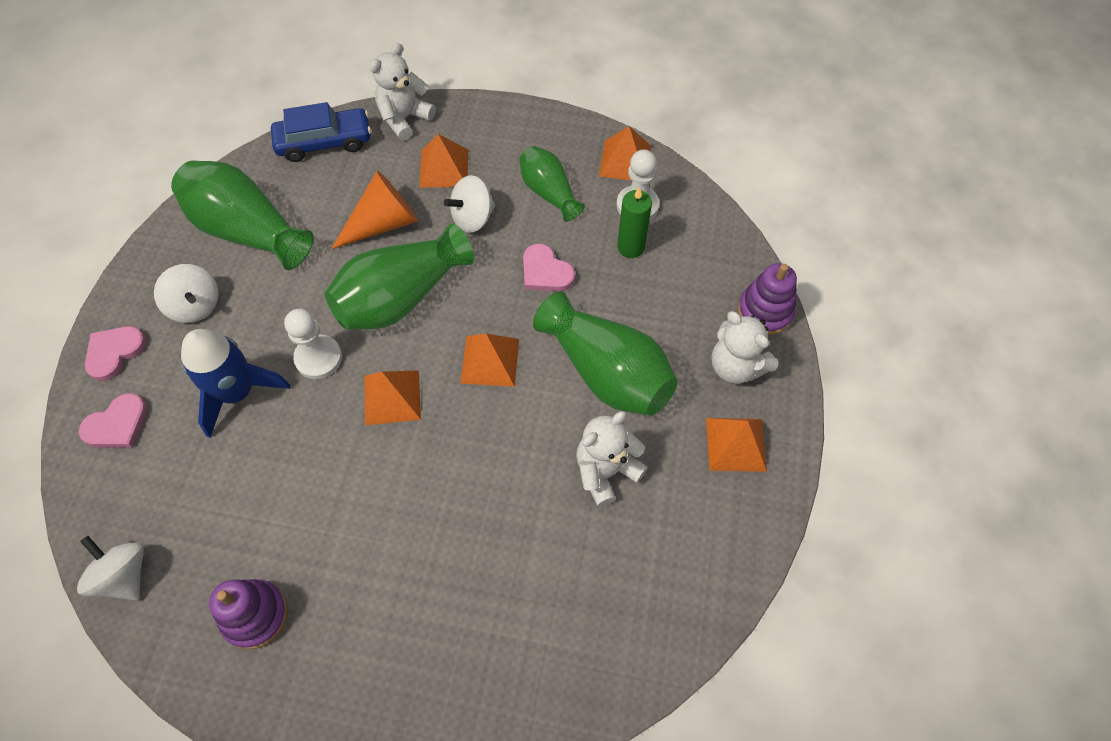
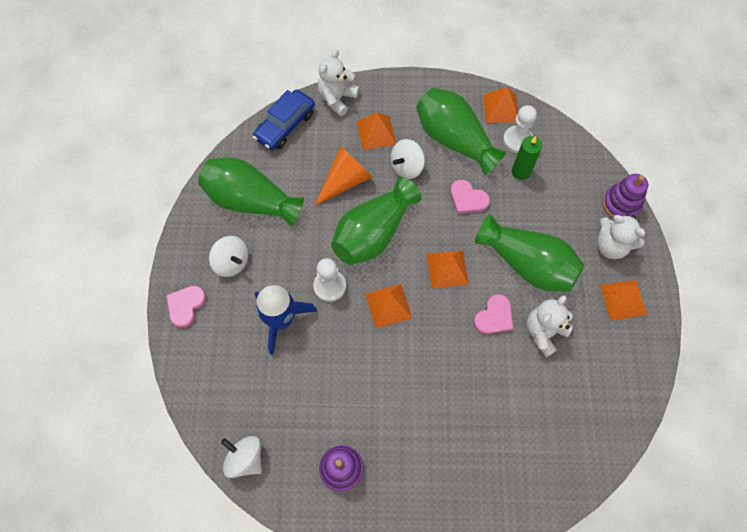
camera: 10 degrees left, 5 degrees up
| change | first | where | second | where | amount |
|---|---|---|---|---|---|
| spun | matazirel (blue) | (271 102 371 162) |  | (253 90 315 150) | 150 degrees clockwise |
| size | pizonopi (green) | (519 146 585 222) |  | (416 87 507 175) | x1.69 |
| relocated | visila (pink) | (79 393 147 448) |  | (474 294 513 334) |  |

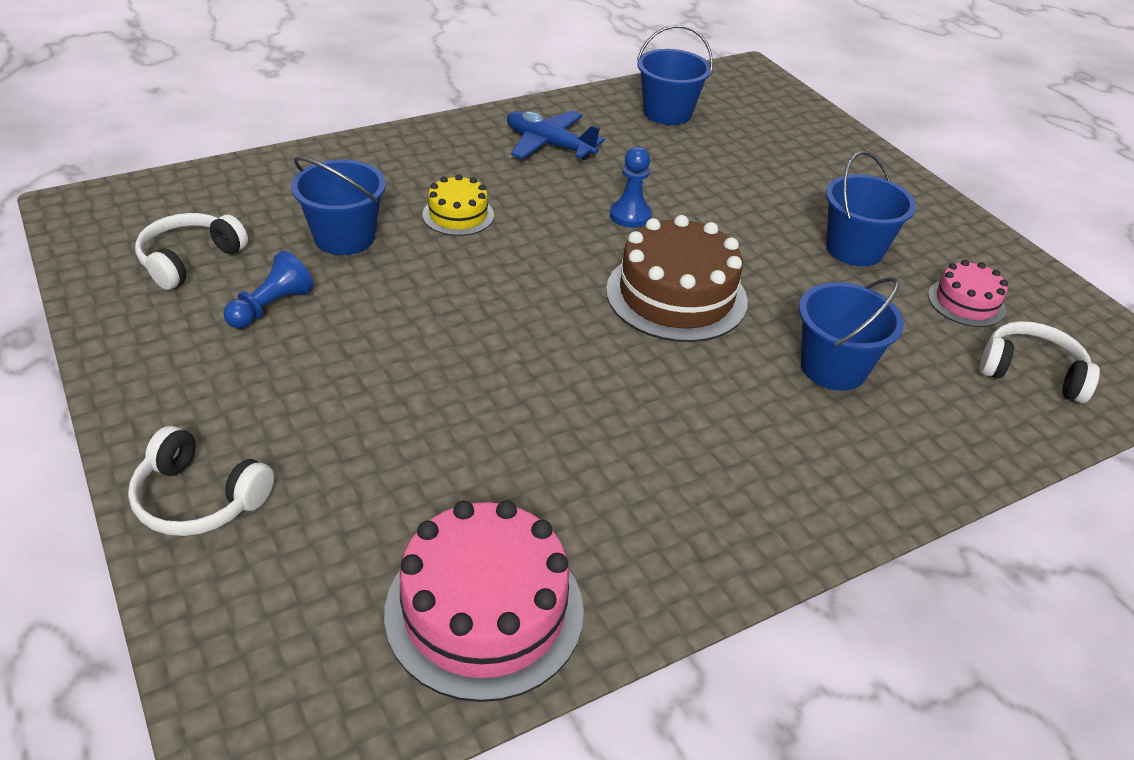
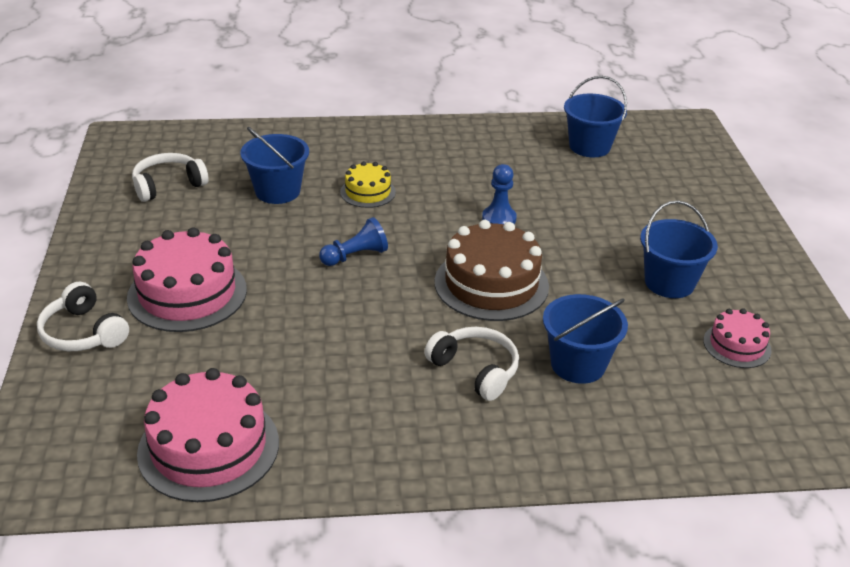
camera: 25 degrees right, 5 degrees down
| change | first | where | second | where | amount |
|---|---|---|---|---|---|
| appeared |  |  | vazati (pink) | (127 227 247 332) |  |
| relocated | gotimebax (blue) | (223 251 314 328) |  | (319 217 388 266) |  |
| relocated | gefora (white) | (980 321 1100 403) |  | (424 327 519 401) |  |
| missing | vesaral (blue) | (507 111 605 160) |  |  |  |

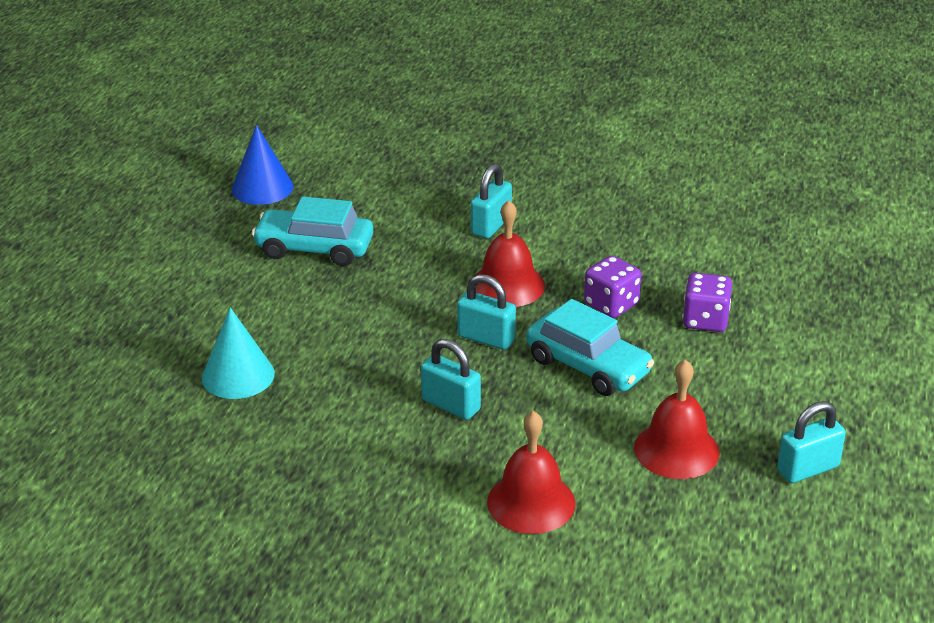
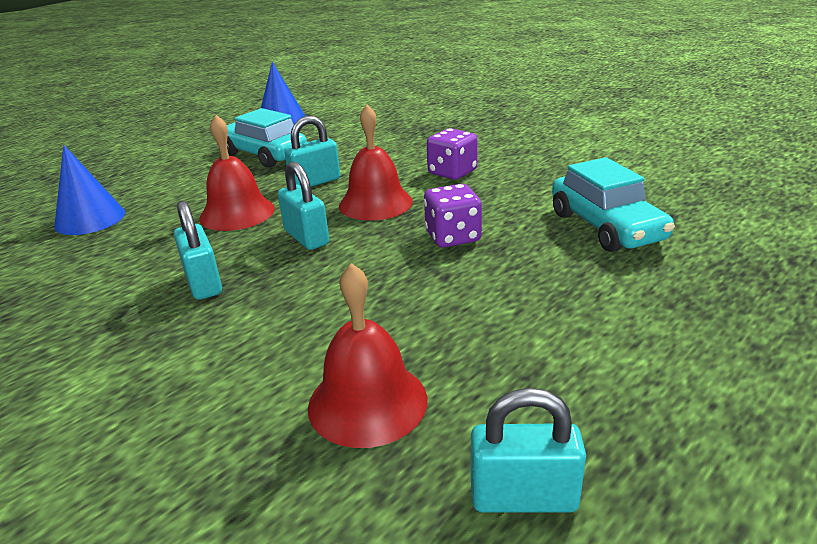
camera: 30 degrees right, 5 degrees down
| change | first | where | second | where | amount |
|---|---|---|---|---|---|
| colour | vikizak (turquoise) | (202 307 275 399) | vikizak (blue) | (54 145 125 235) |  |
| relocated | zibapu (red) | (487 411 576 534) |  | (199 115 275 231) |  |
| relocated | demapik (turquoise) | (471 164 512 239) |  | (284 116 340 187) |  |
| relocated | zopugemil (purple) | (683 273 732 332) |  | (427 128 477 180) |  |
| relocated | matazirel (turquoise) | (526 299 654 396) |  | (552 157 675 252) |  |

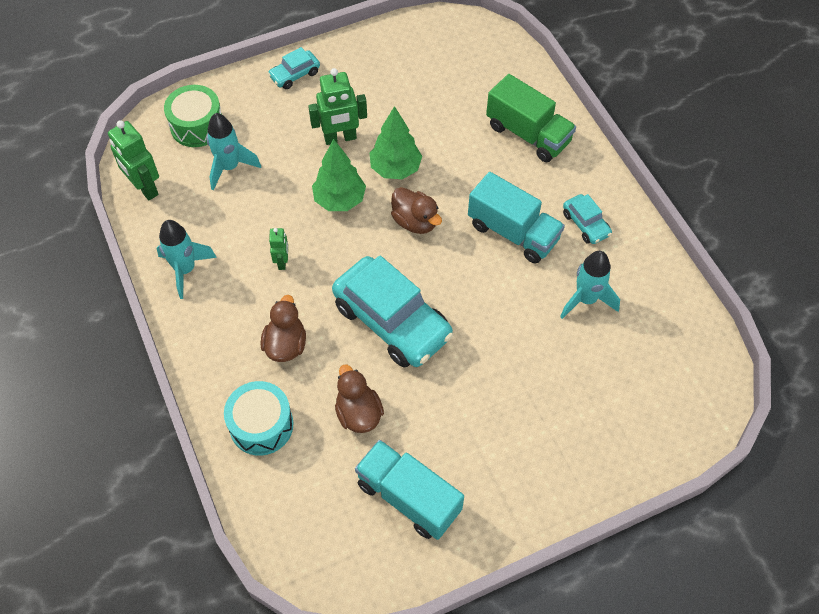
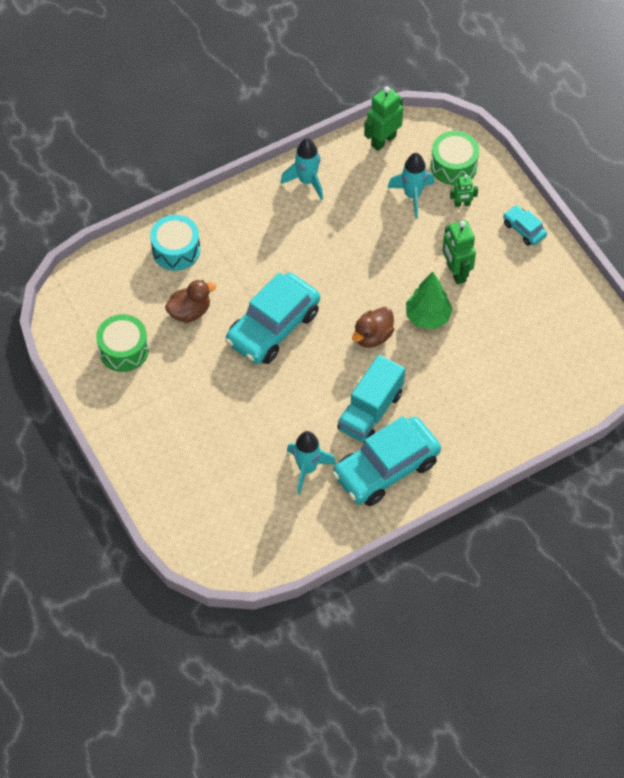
camera: 85 degrees right, 0 degrees up
| change | first | where | second | where | amount |
|---|---|---|---|---|---|
| exchanged | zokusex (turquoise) | (355 440 464 540) | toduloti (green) | (96 314 149 372) |  |
| size | matazirel (turquoise) | (563 194 612 244) |  | (332 416 441 506) | x2.15 |
| relocated | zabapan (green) | (269 228 288 270) |  | (450 175 478 207) |  |
| missing | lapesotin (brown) | (261 295 306 362) |  |  |  |
| missing | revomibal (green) | (312 139 366 211) |  |  |  |
| missing | zokusex (green) | (486 74 576 162) |  |  |  |

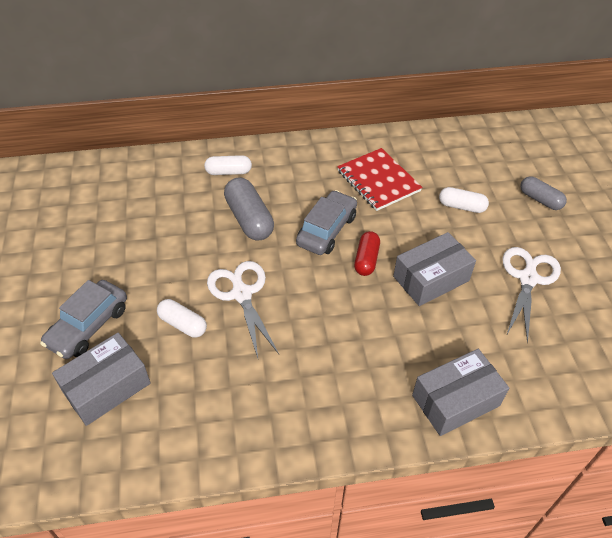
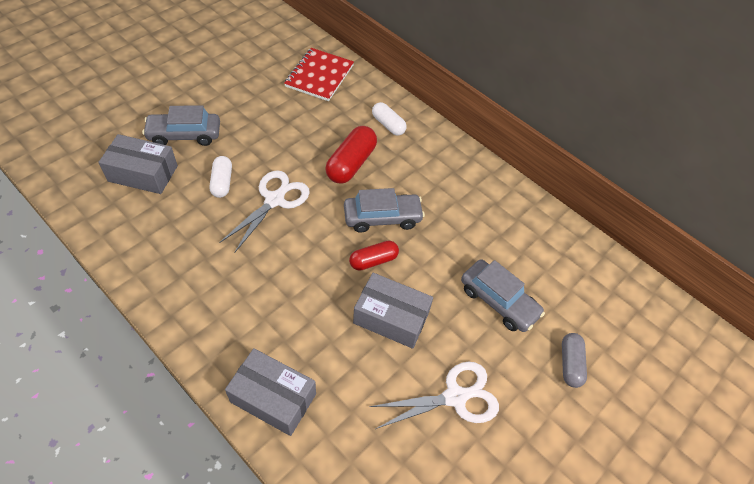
camera: 50 degrees right, 5 degrees up
| change | first | where | second | where | amount |
|---|---|---|---|---|---|
| relocated | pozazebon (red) | (337 148 422 211) |  | (284 48 354 101) |  |
| colour | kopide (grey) | (224 177 274 240) | kopide (red) | (325 126 377 184) |  |
| exchanged | kopide (white) | (439 187 489 213) | matazirel (grey) | (461 259 545 332) |  |

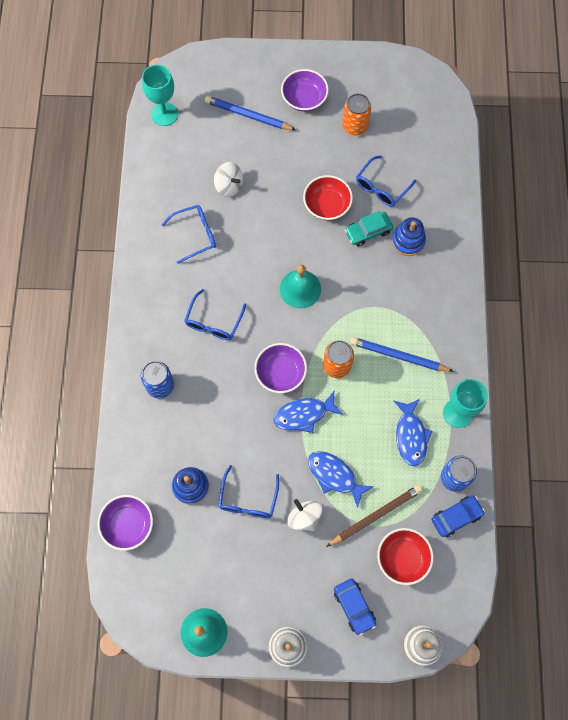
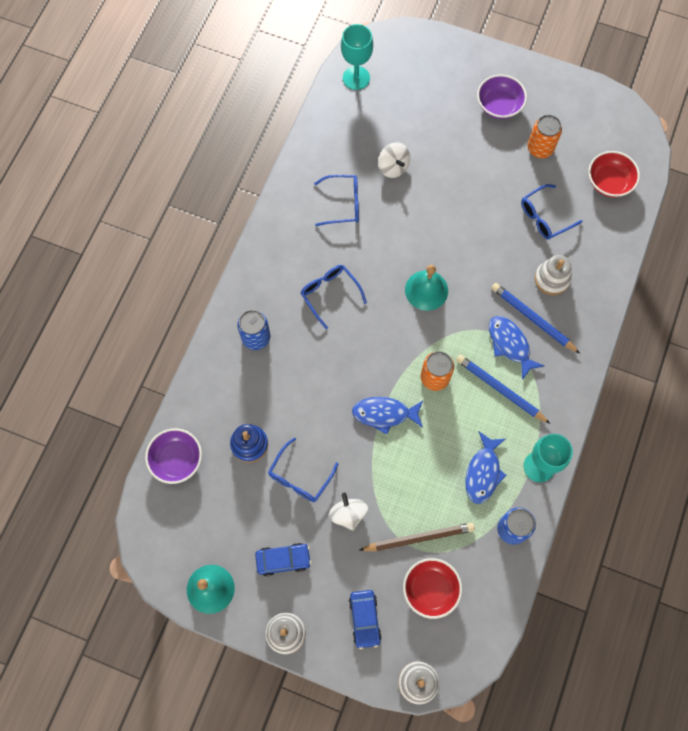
camera: 20 degrees right, 0 degrees up
| change | first | where | second | where | amount |
|---|---|---|---|---|---|
| relocated | matazirel (blue) | (431 496 485 537) |  | (255 543 311 576) |  |
| spun | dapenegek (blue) | (184 289 246 340) |  | (301 265 367 329) | 105 degrees clockwise |
| relocated | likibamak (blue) | (308 451 374 508) |  | (489 316 544 380) |  |
| relocated | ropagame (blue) | (205 96 296 130) |  | (491 283 580 354) |  |
| colour | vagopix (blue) | (392 217 426 256) | vagopix (white) | (535 255 572 295) |  |
| relocated | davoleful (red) | (303 175 353 220) |  | (588 151 640 197) |  |
| missing | davoleful (purple) | (254 343 307 393) |  |  |  |
| missing | matazirel (turquoise) | (345 211 393 246) |  |  |  |

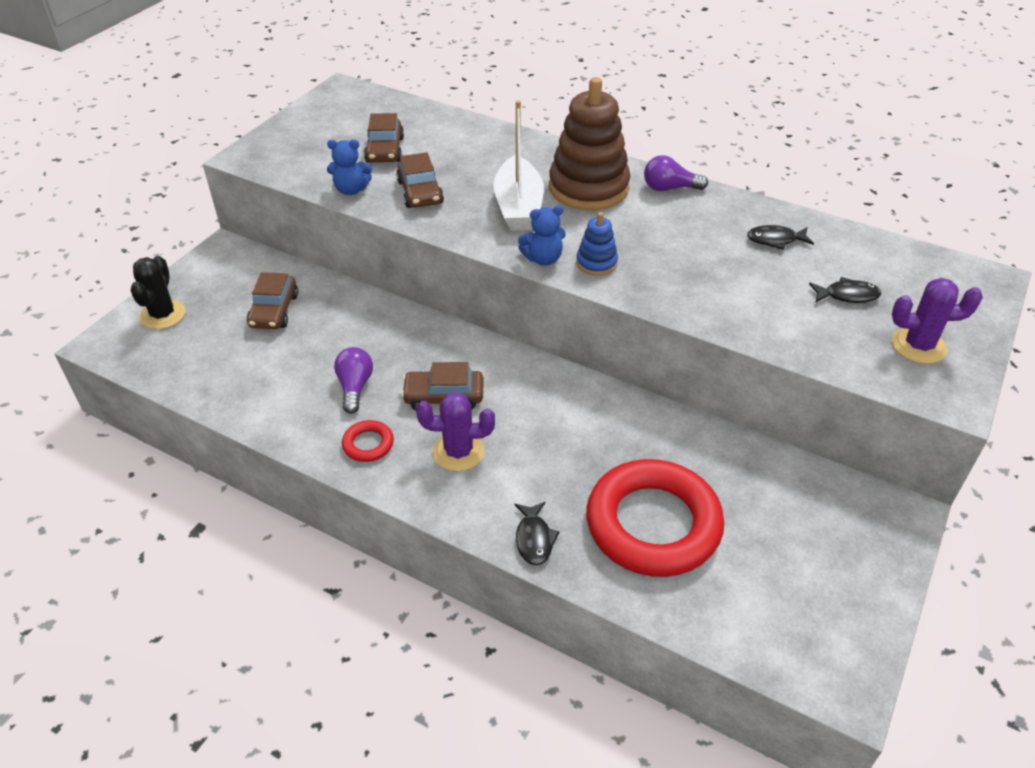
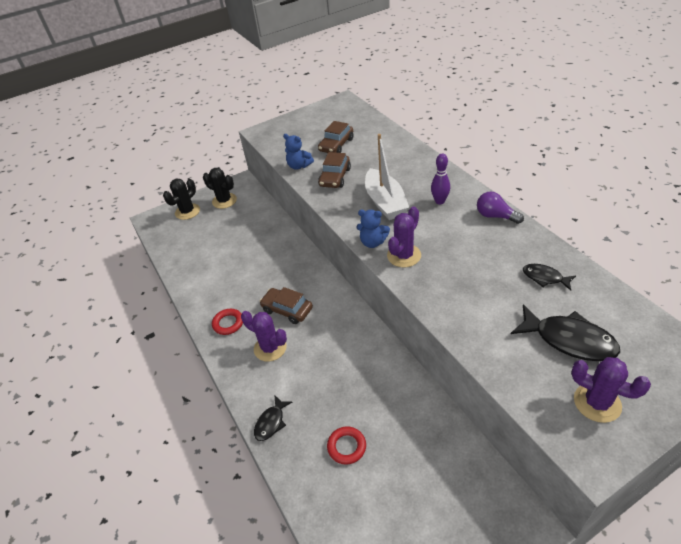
camera: 35 degrees right, 0 degrees up
| change | first | where | second | where | amount |
|---|---|---|---|---|---|
| appeared |  |  | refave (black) | (203 168 237 209) |  |
| size | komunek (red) | (586 459 724 577) |  | (327 426 366 465) | x0.41 |
| spun | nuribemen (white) | (493 101 544 231) |  | (365 134 409 220) | 45 degrees counterclockwise |
| exchanged | vagopix (blue) | (576 212 618 276) | refave (purple) | (387 206 421 268) |  |
| exchanged | vagopix (brown) | (549 77 630 210) | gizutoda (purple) | (431 154 450 204) |  |
| size | likibamak (black) | (809 277 881 303) |  | (511 304 620 361) | x1.79 |
| missing | matazirel (brown) | (247 272 298 329) |  |  |  |
| missing | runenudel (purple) | (334 347 373 414) |  |  |  |

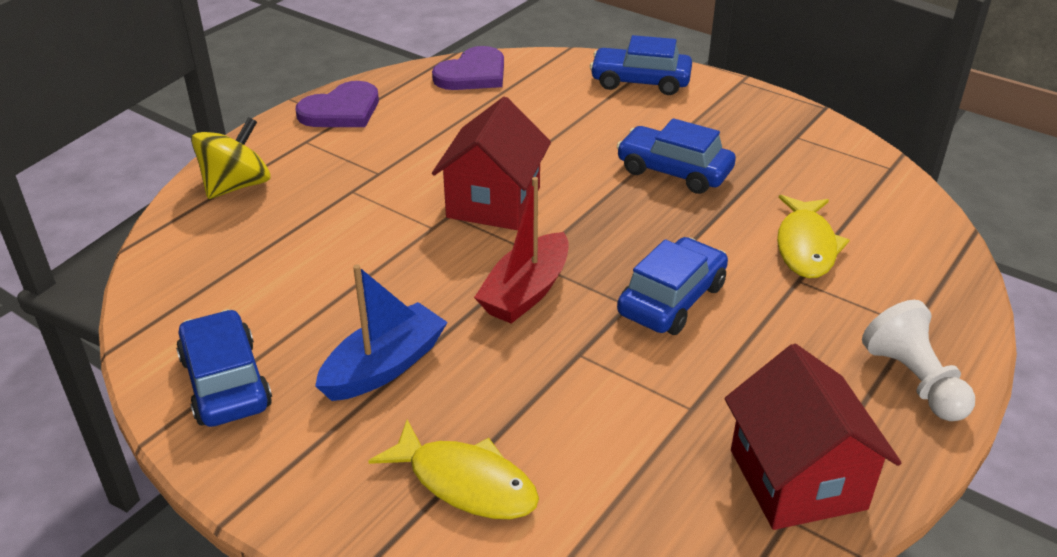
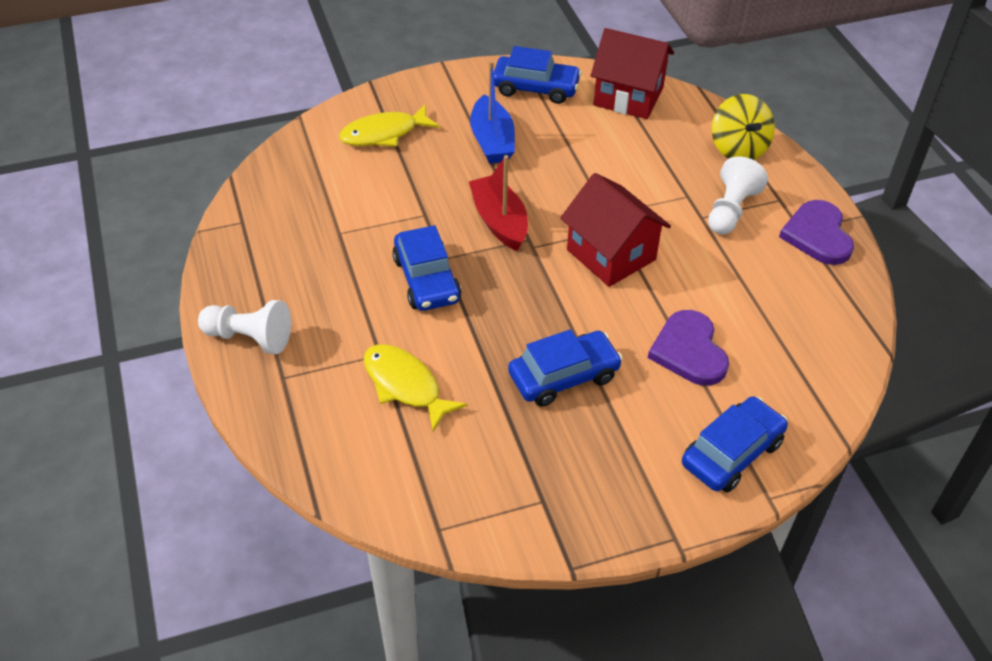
camera: 125 degrees right, 10 degrees up
| change | first | where | second | where | amount |
|---|---|---|---|---|---|
| relocated | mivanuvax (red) | (724 344 901 530) |  | (590 28 674 119) |  |
| relocated | visila (purple) | (432 46 504 90) |  | (648 310 729 385) |  |
| appeared |  |  | gotimebax (white) | (708 156 768 234) |  |

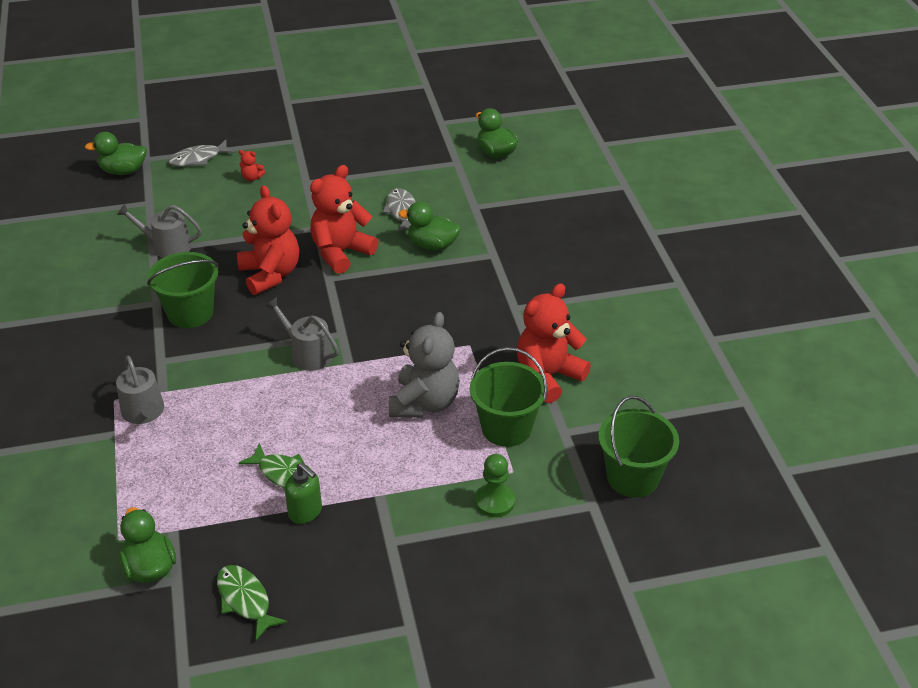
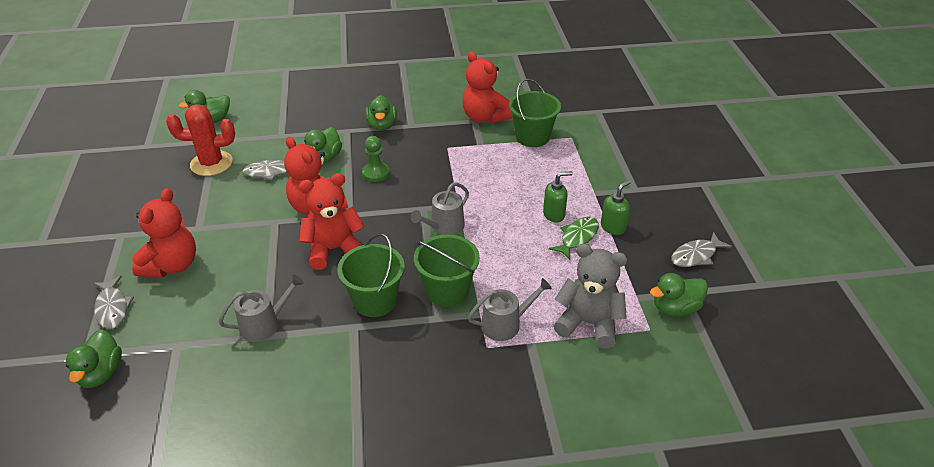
camera: 85 degrees left, 0 degrees up
| change | first | where | second | where | amount |
|---|---|---|---|---|---|
| size | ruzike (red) | (239 150 265 181) |  | (132 188 196 277) | x2.47 |
| appeared |  |  | refave (red) | (166 104 235 176) |  |
| spun | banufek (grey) | (117 204 202 258) |  | (219 274 304 342) | 135 degrees counterclockwise |
| relocated | gotimebax (green) | (475 454 515 517) |  | (362 136 390 182) |  |
| appeared |  |  | lapesotin (green) | (365 95 397 131) |  |
| relocated | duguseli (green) | (598 396 679 498) |  | (414 234 480 307) |  |
| appeared |  |  | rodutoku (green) | (543 171 573 222) |  |
| relocated | ruzike (grey) | (389 312 460 418) |  | (554 244 627 348) |  |
| colour | likibamak (green) | (217 565 287 640) | likibamak (grey) | (671 232 732 267) |  |

